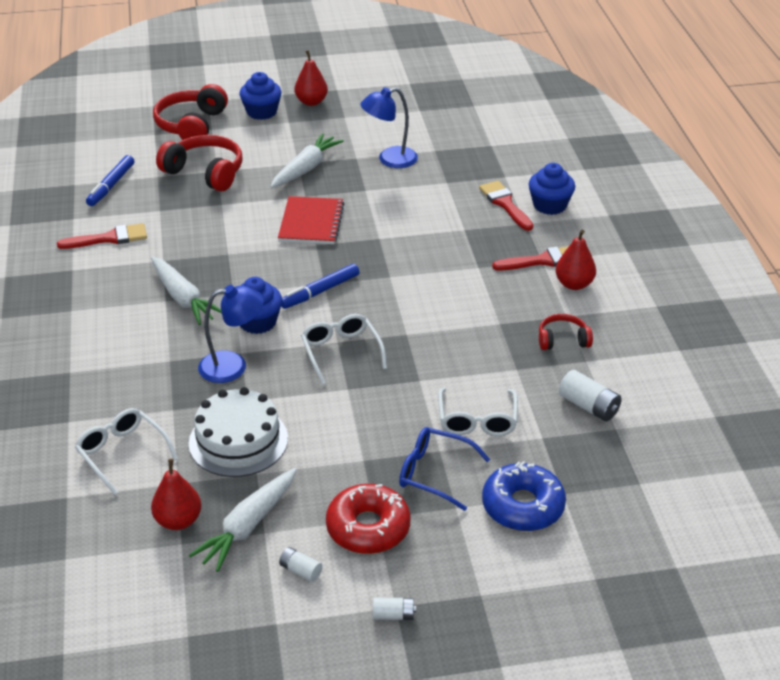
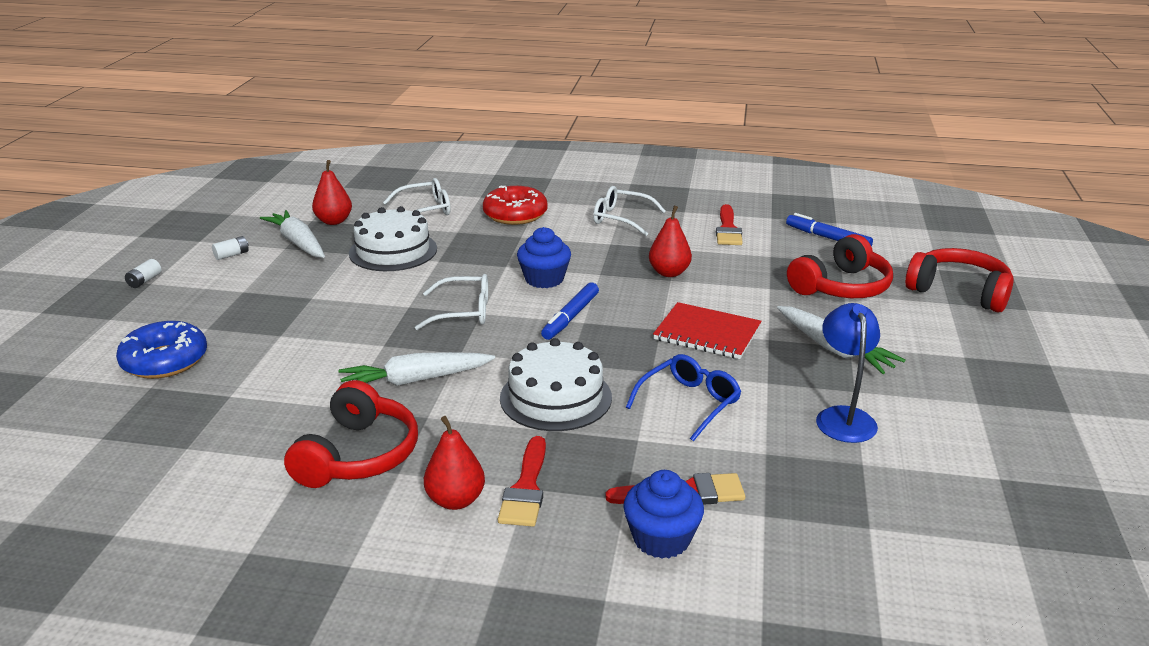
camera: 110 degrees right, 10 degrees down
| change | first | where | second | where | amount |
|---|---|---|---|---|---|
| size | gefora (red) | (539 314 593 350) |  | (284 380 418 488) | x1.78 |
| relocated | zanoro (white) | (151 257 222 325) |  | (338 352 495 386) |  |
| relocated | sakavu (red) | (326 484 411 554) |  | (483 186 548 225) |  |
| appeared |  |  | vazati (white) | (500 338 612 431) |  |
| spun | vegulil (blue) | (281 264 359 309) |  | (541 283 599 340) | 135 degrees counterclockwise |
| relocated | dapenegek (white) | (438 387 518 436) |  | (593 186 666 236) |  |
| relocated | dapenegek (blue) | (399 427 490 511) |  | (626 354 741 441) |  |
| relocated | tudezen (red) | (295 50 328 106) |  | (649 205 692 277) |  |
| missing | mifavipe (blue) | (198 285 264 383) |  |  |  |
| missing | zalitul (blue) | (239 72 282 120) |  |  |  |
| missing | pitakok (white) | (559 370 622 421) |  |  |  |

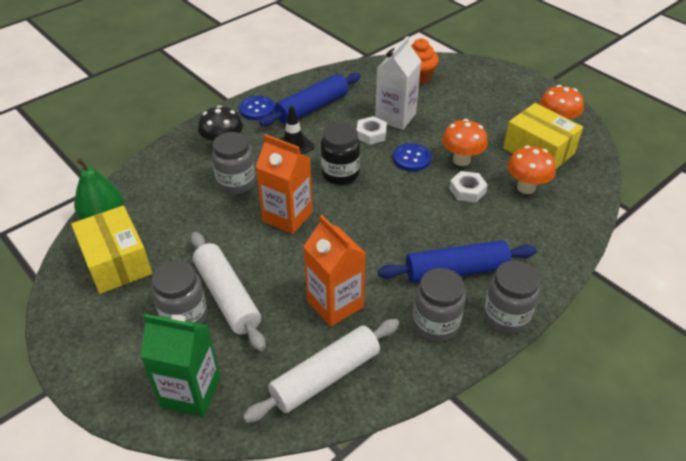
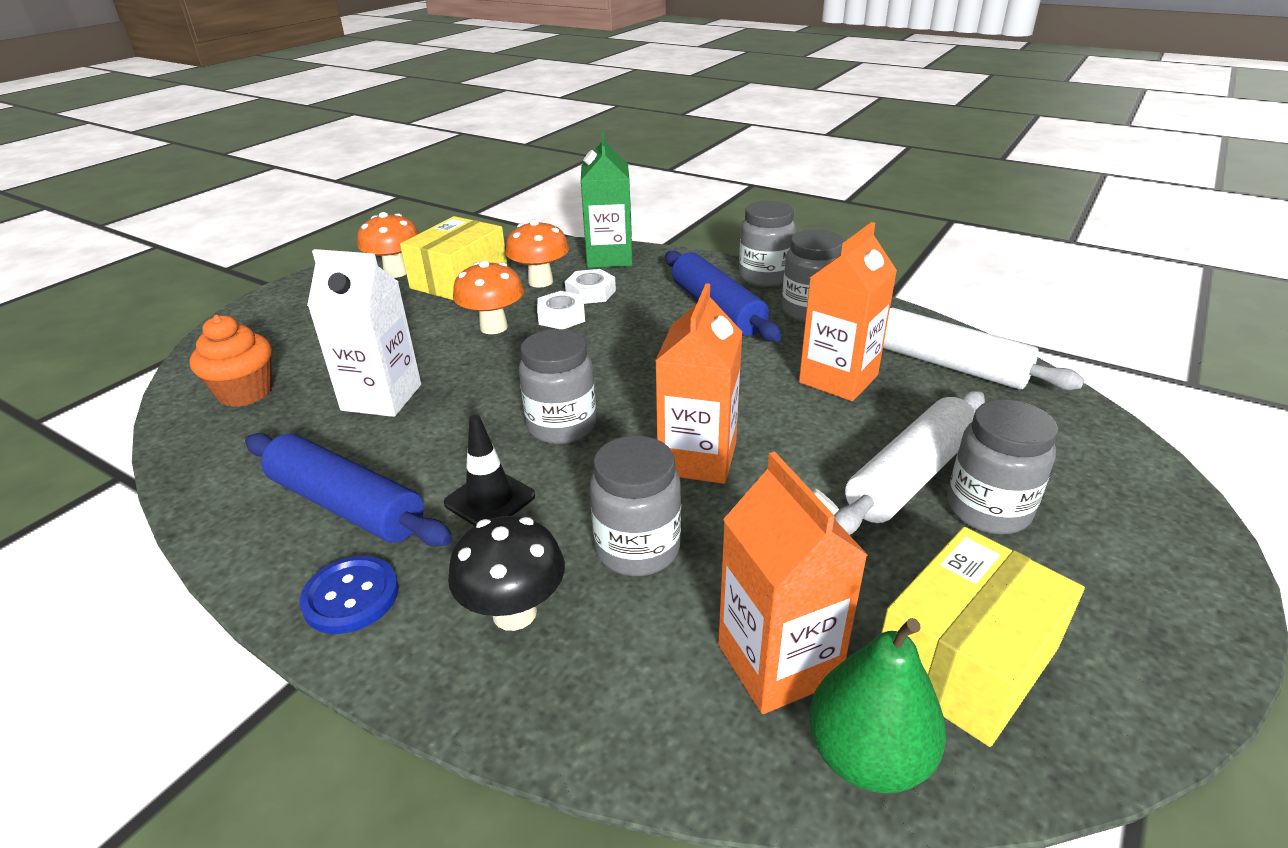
camera: 105 degrees left, 10 degrees down
| change | first | where | second | where | amount |
|---|---|---|---|---|---|
| colour | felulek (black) | (321 123 360 185) | felulek (grey) | (519 329 596 444) |  |
| relocated | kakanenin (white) | (356 116 387 145) |  | (565 269 616 304) |  |
| relocated | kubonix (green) | (140 314 220 417) |  | (581 132 633 268) |  |
| appeared |  |  | kubonix (orange) | (718 451 868 714) |  |
| missing | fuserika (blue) | (393 143 431 171) |  |  |  |

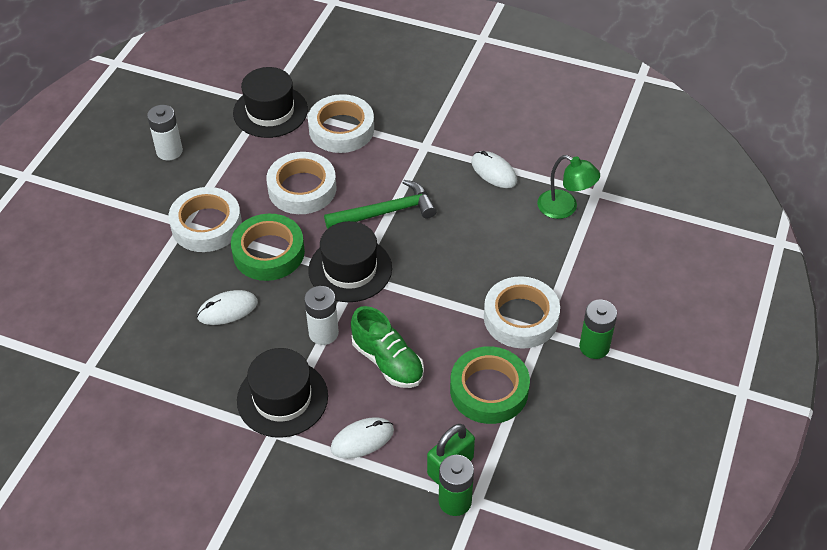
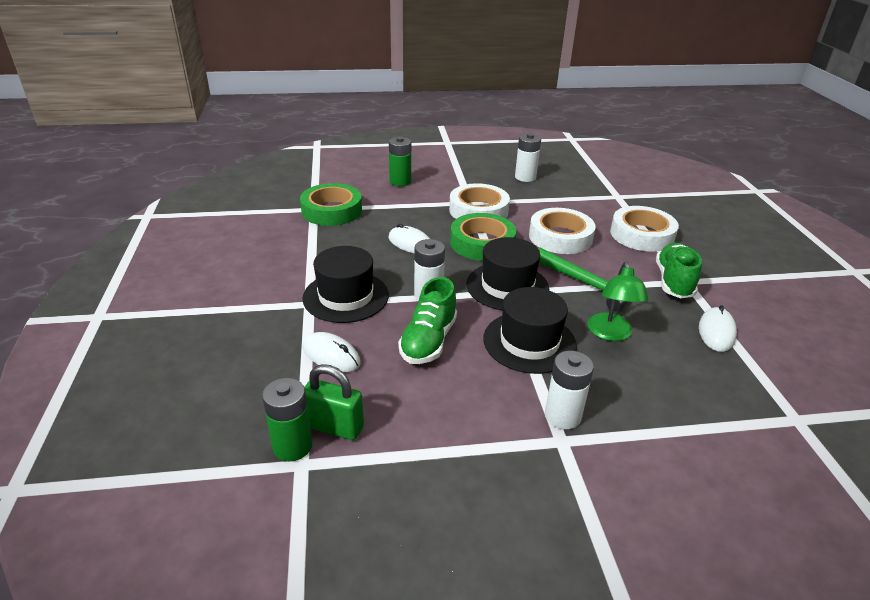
camera: 60 degrees right, 15 degrees down
| change | first | where | second | where | amount |
|---|---|---|---|---|---|
| relocated | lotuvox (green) | (450 346 530 424) |  | (300 183 362 226) |  |
| relocated | pitakok (green) | (579 300 617 359) |  | (389 137 411 186) |  |
| relocated | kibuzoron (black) | (233 67 308 138) |  | (483 287 577 374) |  |
| exchanged | lotuvox (white) | (484 276 560 349) | pitakok (white) | (545 351 594 429) |  |
| relocated | mifavipe (green) | (537 155 600 219) |  | (587 262 649 341) |  |
| appeared |  |  | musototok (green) | (656 243 702 298) |  |

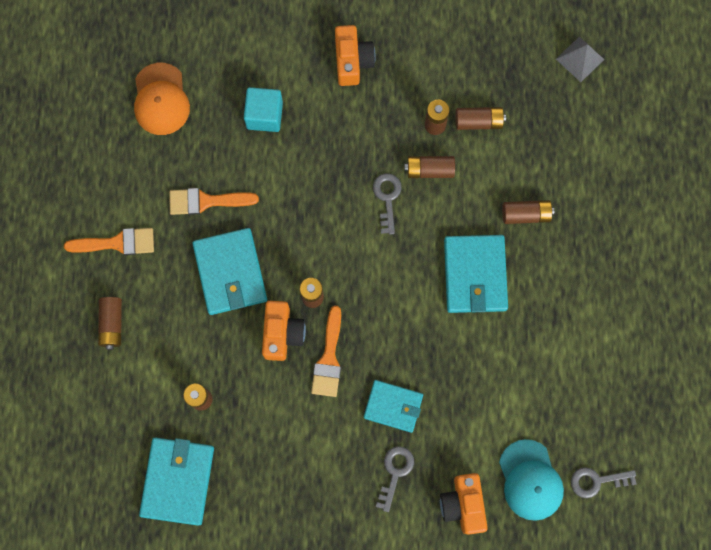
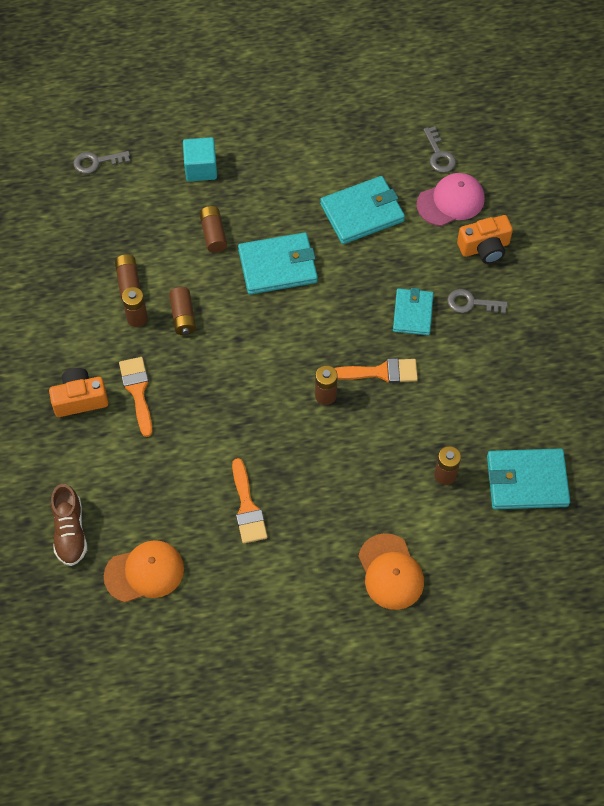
camera: 100 degrees left, 15 degrees down
| change | first | where | second | where | amount |
|---|---|---|---|---|---|
| appeared |  |  | musototok (brown) | (51 484 87 566) |  |
| relocated | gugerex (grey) | (373 173 402 235) |  | (74 151 130 174) |  |
| relocated | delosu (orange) | (64 228 154 255) |  | (119 357 153 437) |  |
| relocated | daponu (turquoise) | (244 87 283 132) |  | (183 137 217 181) |  |
| relocated | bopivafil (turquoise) | (192 228 267 315) |  | (320 176 405 244) |  |
| exchanged | pitakok (brown) | (98 297 122 350) | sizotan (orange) | (358 533 424 610) |  |
| colour | sizotan (turquoise) | (499 439 564 521) | sizotan (pink) | (417 173 485 226) |  |
| missing | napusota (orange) | (262 301 306 361) |  |  |  |
| missing | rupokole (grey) | (556 37 604 82) |  |  |  |

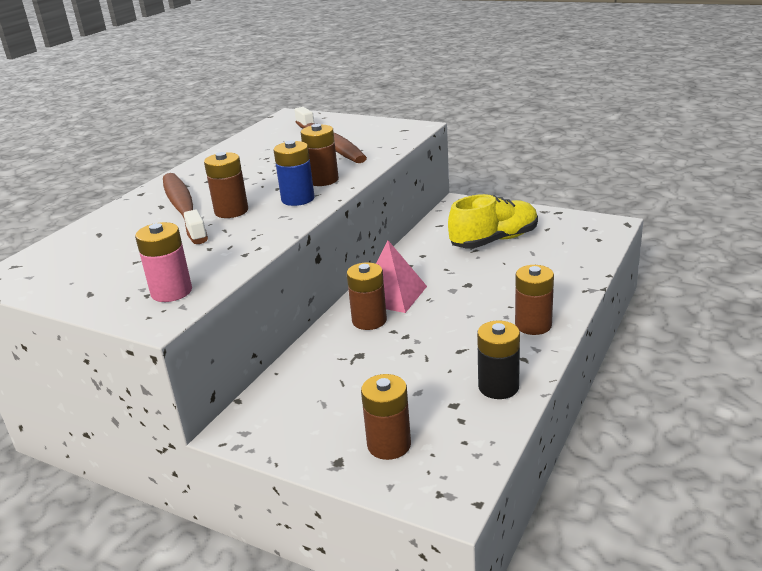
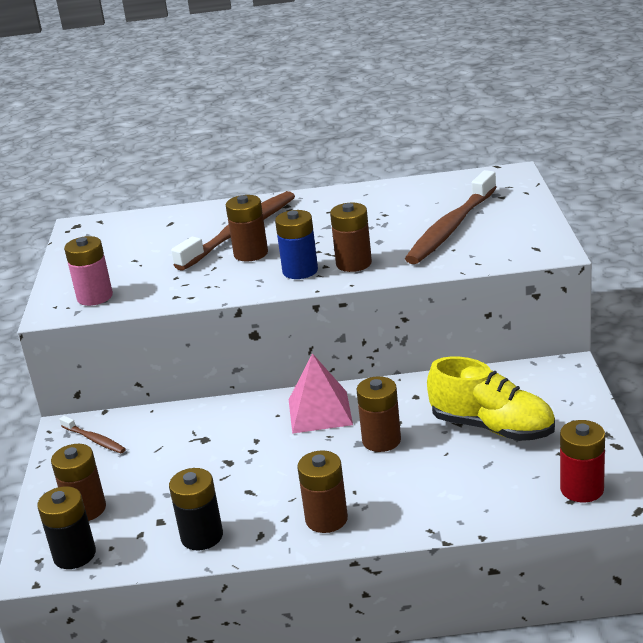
camera: 60 degrees right, 0 degrees up
| change | first | where | second | where | amount |
|---|---|---|---|---|---|
| appeared |  |  | pitakok (black) | (37 486 96 569) |  |
| appeared |  |  | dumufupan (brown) | (59 416 126 453) |  |
| relocated | pitakok (brown) | (347 262 387 330) |  | (357 376 401 452) |  |
| appeared |  |  | pitakok (red) | (560 420 605 502) |  |

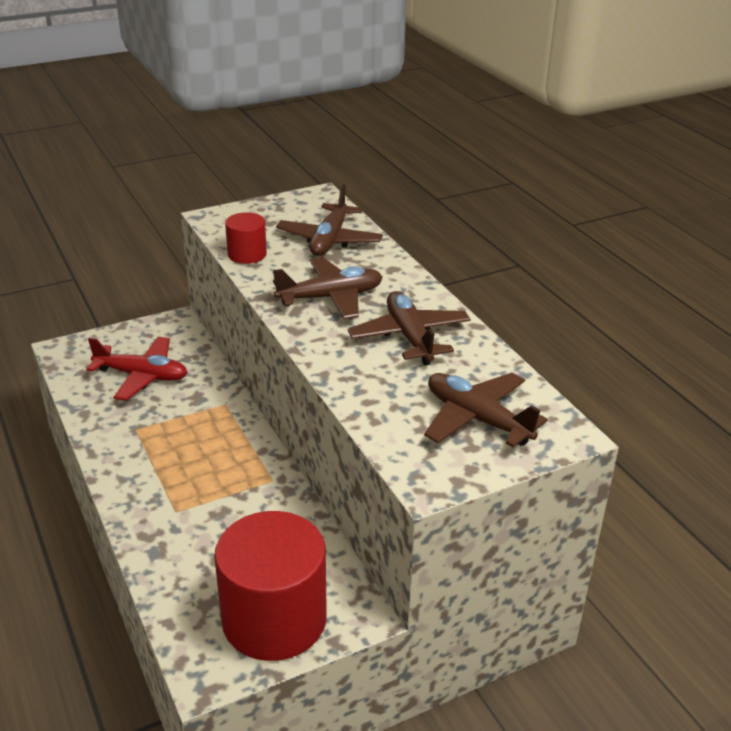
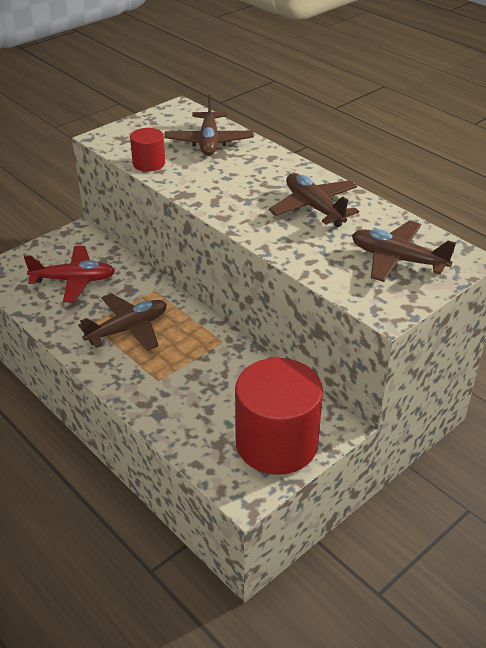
camera: 15 degrees left, 5 degrees up
| change | first | where | second | where | amount |
|---|---|---|---|---|---|
| relocated | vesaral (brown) | (273 257 383 319) |  | (78 293 167 351) |  |

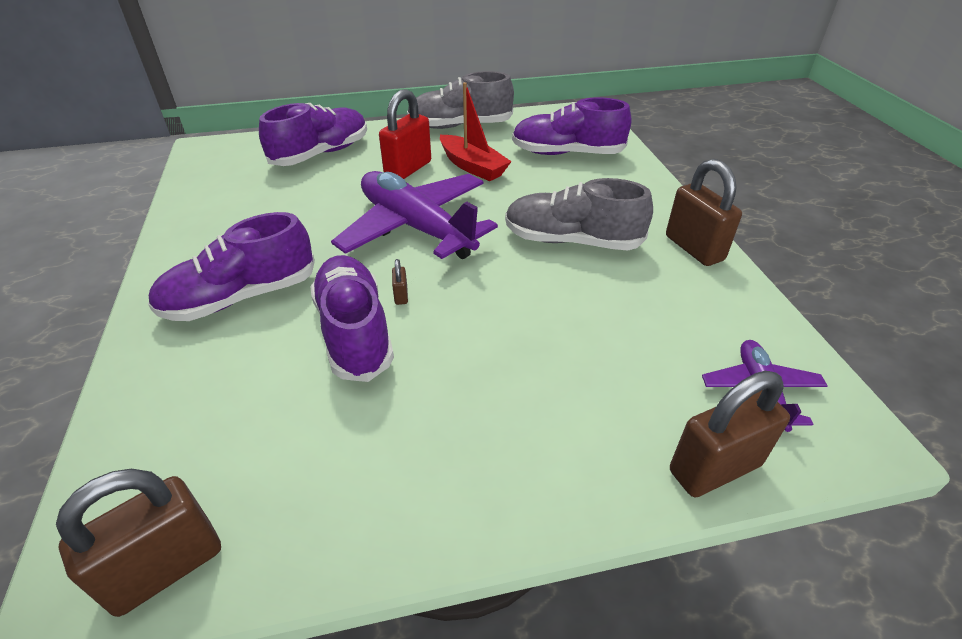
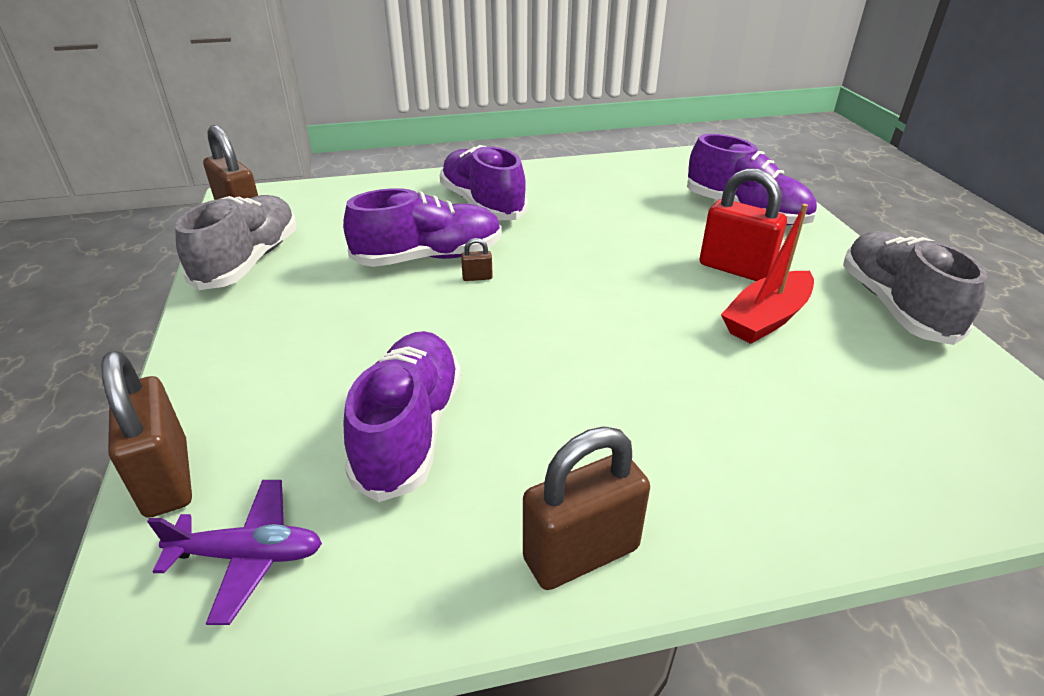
camera: 90 degrees right, 5 degrees down
| change | first | where | second | where | amount |
|---|---|---|---|---|---|
| relocated | musototok (grey) | (505 178 653 251) |  | (175 195 297 290) |  |
| relocated | musototok (purple) | (512 97 631 155) |  | (343 331 461 502) |  |
| missing | vesaral (purple) | (331 171 498 259) |  |  |  |

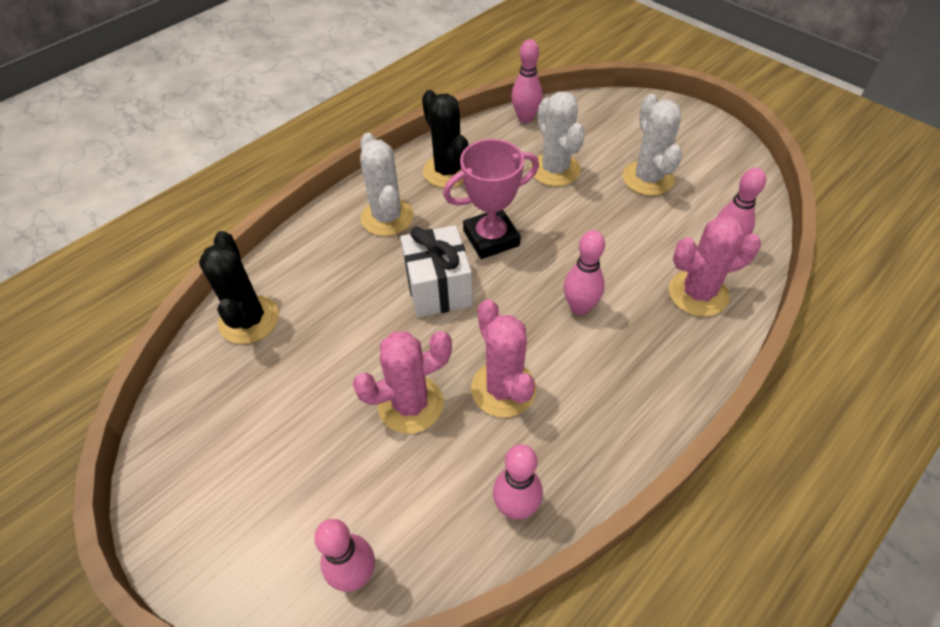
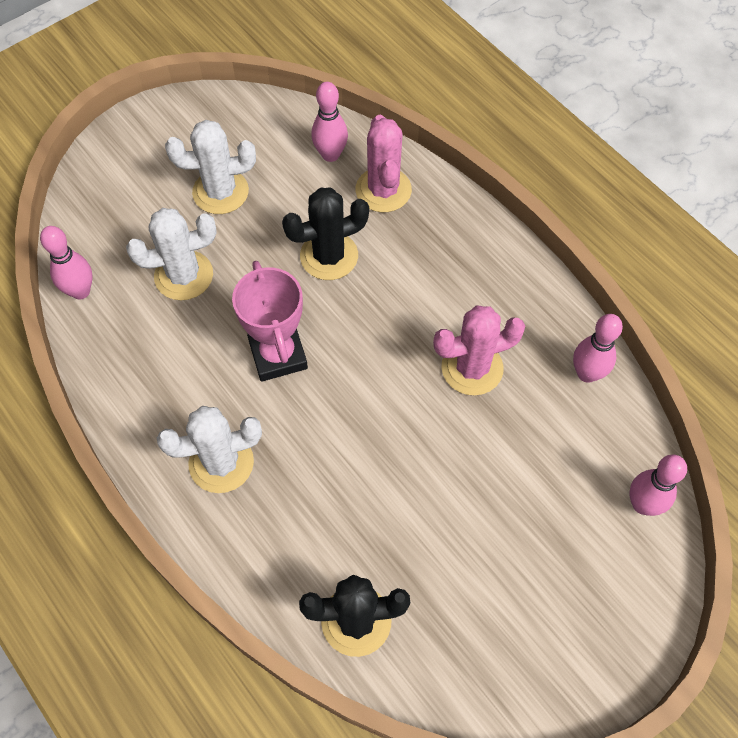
camera: 85 degrees left, 10 degrees up
| change | first | where | second | where | amount |
|---|---|---|---|---|---|
| relocated | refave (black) | (422 90 469 188) |  | (282 188 369 280) |  |
| missing | refave (pink) | (353 331 452 434) |  |  |  |
| missing | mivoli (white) | (400 225 473 318) |  |  |  |
| missing | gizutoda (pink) | (564 230 605 315) |  |  |  |

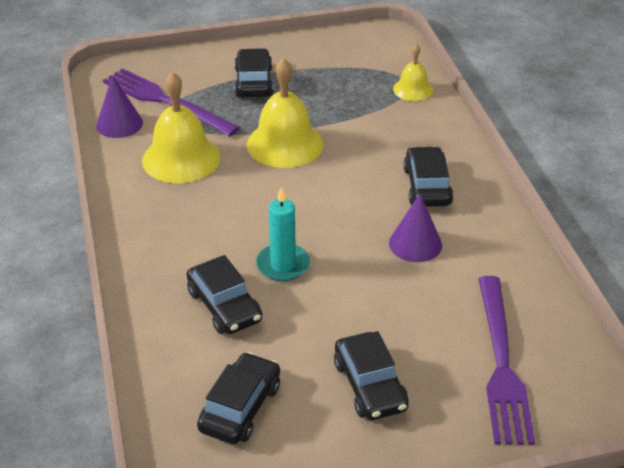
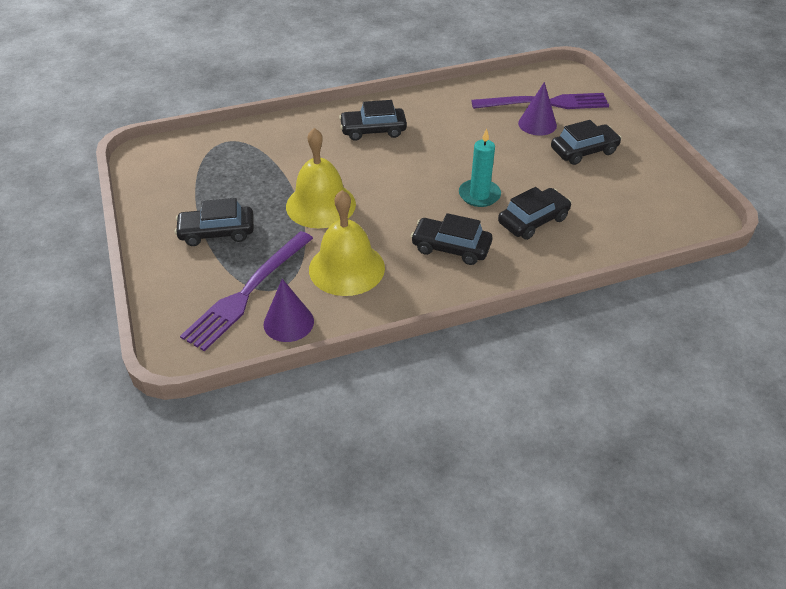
camera: 95 degrees left, 5 degrees up
| change | first | where | second | where | amount |
|---|---|---|---|---|---|
| relocated | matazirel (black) | (197 352 280 444) |  | (411 213 492 265) |  |
| relocated | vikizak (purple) | (389 193 442 262) |  | (518 82 557 135) |  |
| missing | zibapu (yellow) | (393 44 433 101) |  |  |  |

